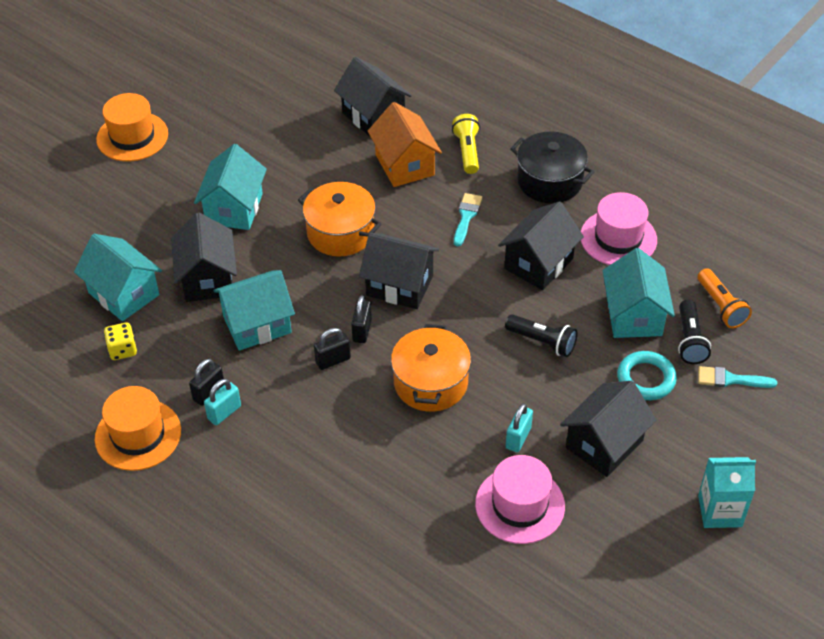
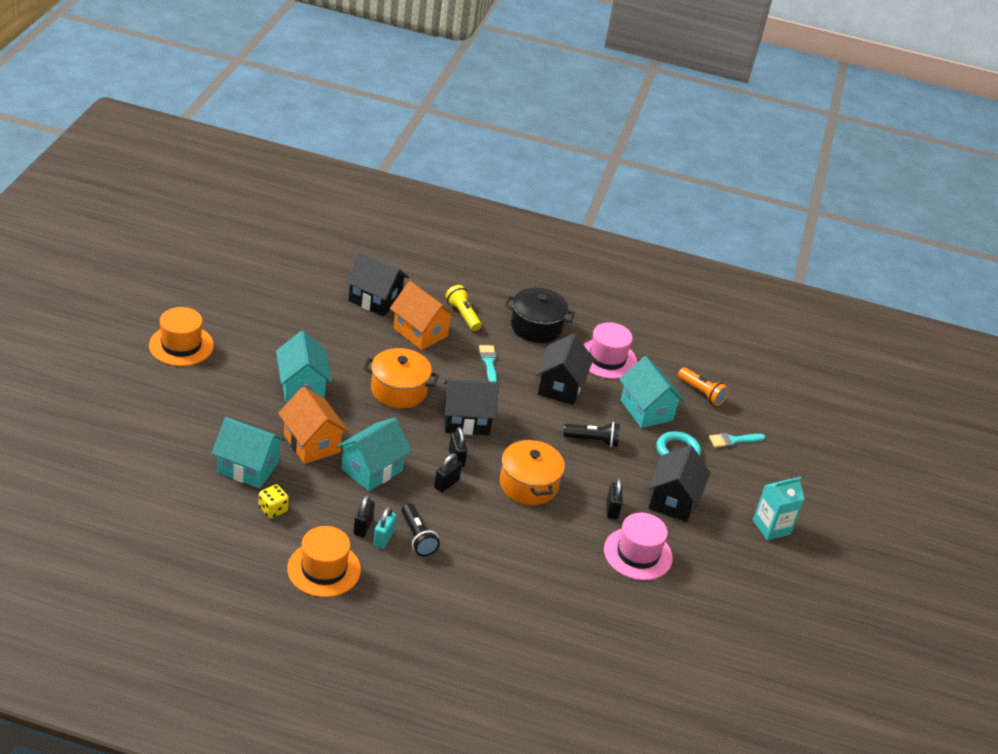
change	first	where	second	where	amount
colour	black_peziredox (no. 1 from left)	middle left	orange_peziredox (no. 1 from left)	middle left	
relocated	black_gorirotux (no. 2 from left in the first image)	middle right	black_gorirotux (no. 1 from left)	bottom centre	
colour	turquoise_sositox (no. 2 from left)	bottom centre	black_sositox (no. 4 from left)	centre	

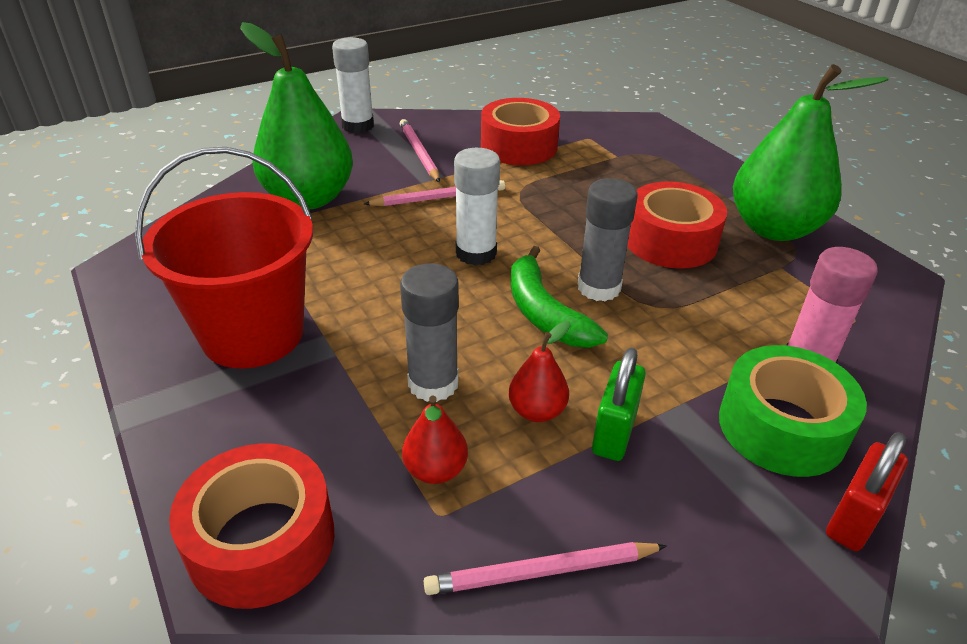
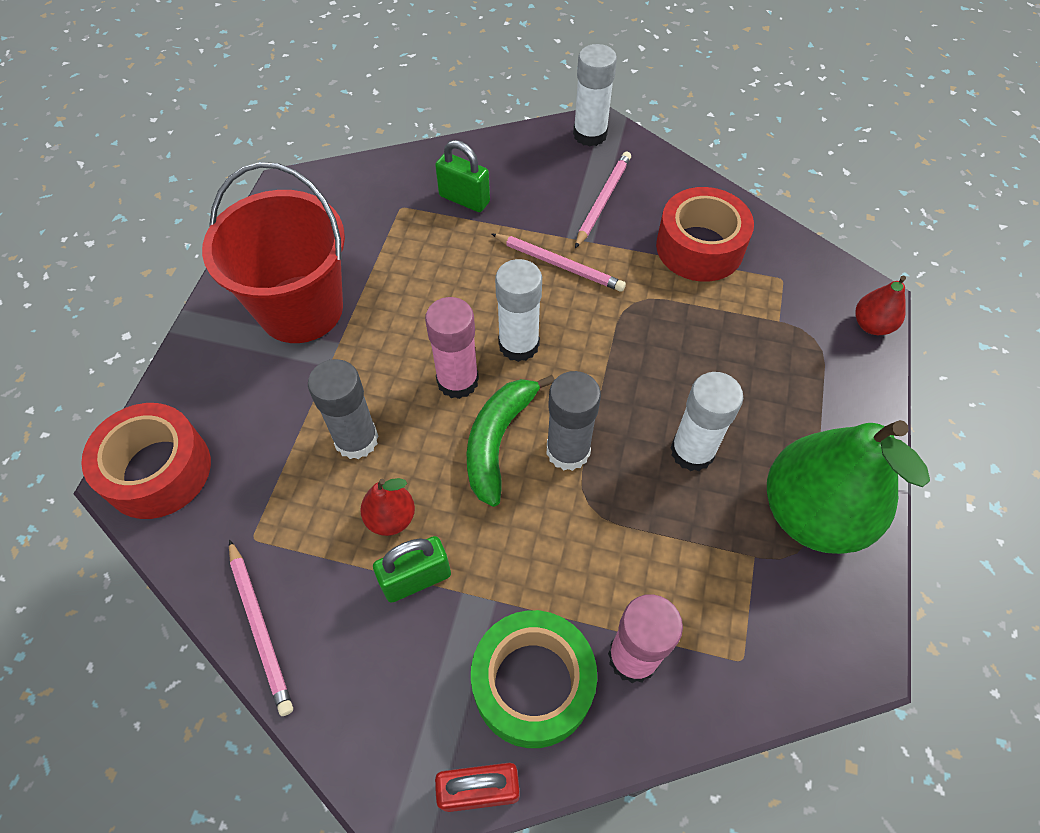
change	first	where	second	where	amount
spun	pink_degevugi (no. 3 from left in the first image)	bottom centre	pink_degevugi (no. 1 from left)	bottom left	150 degrees counterclockwise
appeared			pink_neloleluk (no. 1 from left)	centre	
exchanged	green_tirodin (no. 1 from left)	top left	green_sositox (no. 2 from left)	top centre	
exchanged	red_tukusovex (no. 3 from left)	middle right	white_neloleluk (no. 3 from left)	middle right	
relocated	red_tirodin (no. 1 from left in the first image)	bottom centre	red_tirodin (no. 2 from left)	middle right	

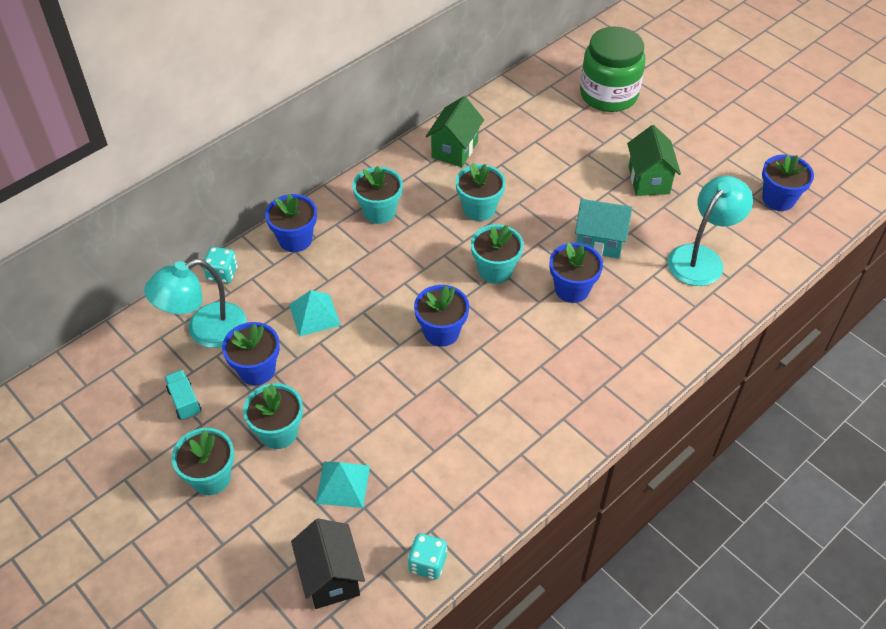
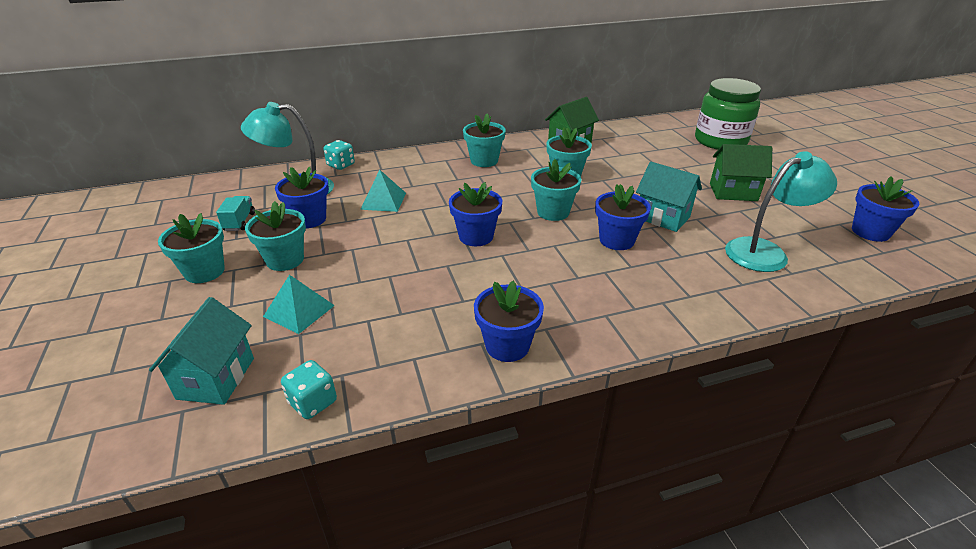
change	first	where	second	where	amount
colour	black_peziredox	bottom centre	turquoise_peziredox (no. 1 from left)	middle left	
relocated	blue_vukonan (no. 2 from left in the first image)	middle left	blue_vukonan (no. 3 from left)	centre	
spun	green_peziredox (no. 2 from left)	top right		top right	75 degrees clockwise

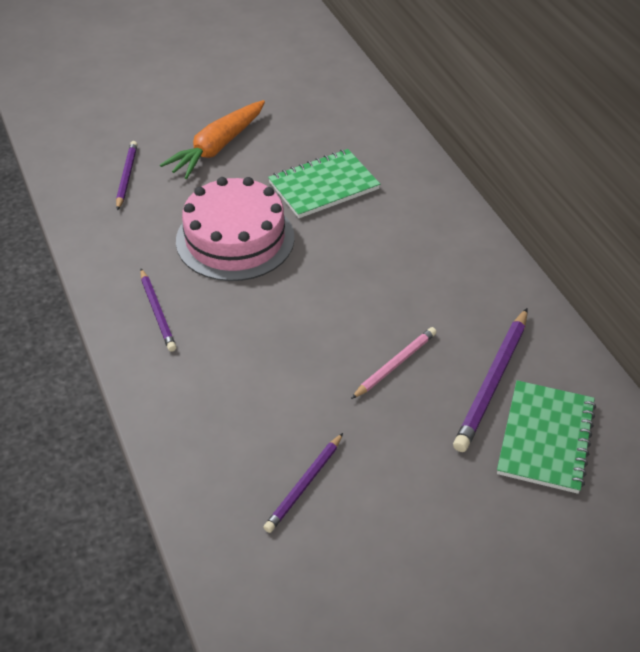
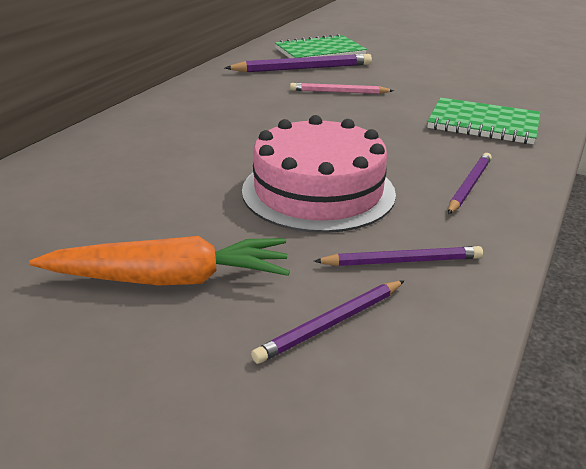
change	first	where	second	where	amount
relocated	purple_degevugi (no. 3 from left)	bottom centre		middle right	
relocated	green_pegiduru (no. 1 from left in the first image)	top centre	green_pegiduru (no. 2 from left)	top right	

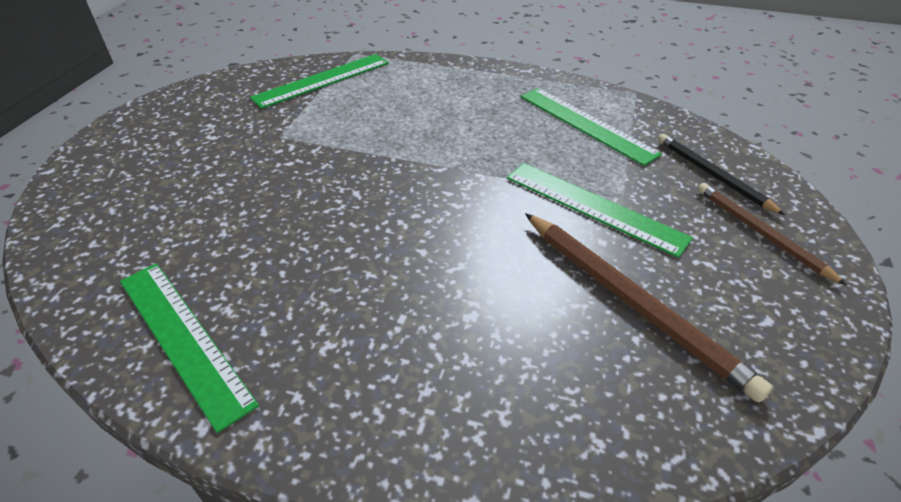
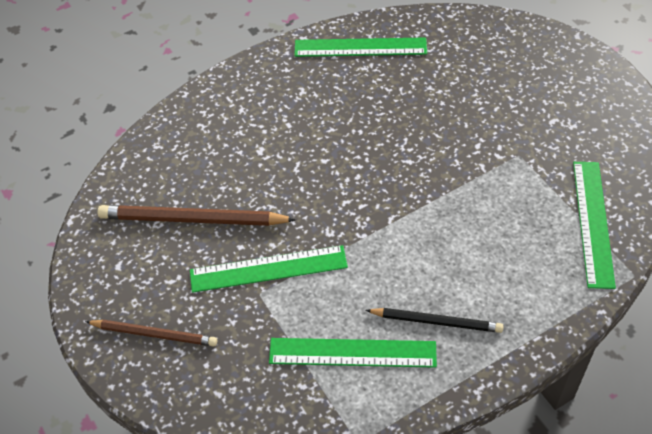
change	first	where	second	where	amount
relocated	black_degevugi	middle right		bottom centre	

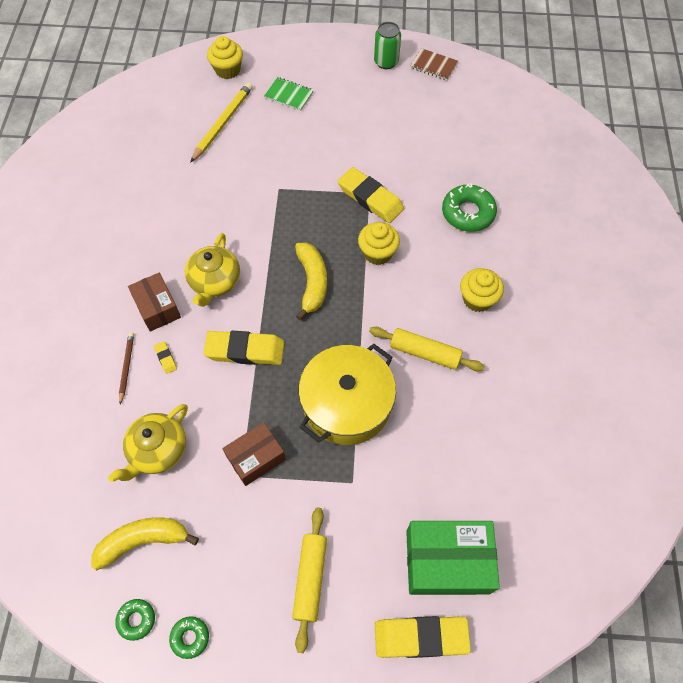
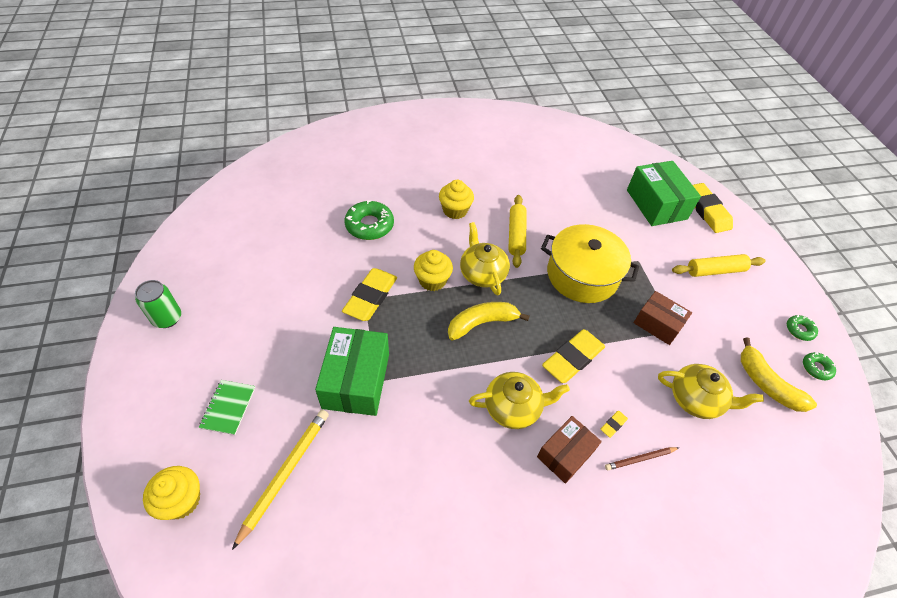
change	first	where	second	where	amount
spun	yellow_degevugi	top left		bottom left	105 degrees clockwise
appeared			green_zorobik (no. 1 from left)	centre	
appeared			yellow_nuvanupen (no. 1 from left)	centre	
spun	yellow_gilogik (no. 2 from left)	centre		centre	60 degrees clockwise
missing	brown_pegiduru	top centre			

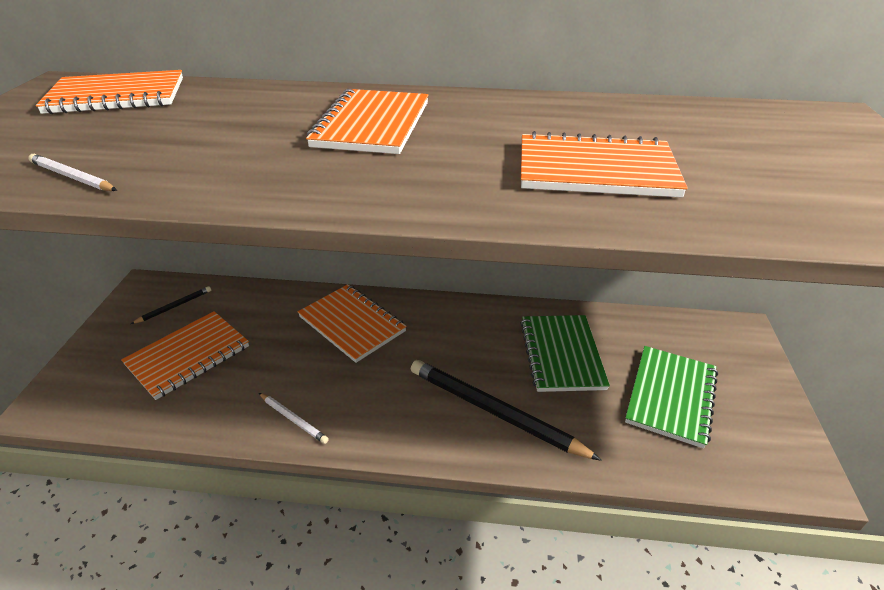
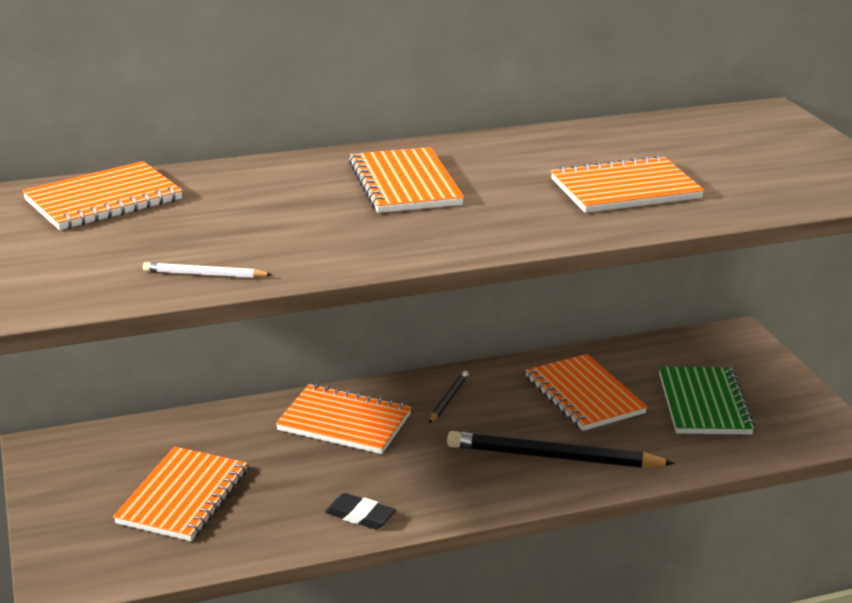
change	first	where	second	where	amount
exchanged	white_degevugi (no. 2 from left)	bottom left	black_gilogik	bottom centre	
relocated	black_degevugi (no. 1 from left)	middle left		centre	
colour	green_pegiduru (no. 1 from left)	centre	orange_pegiduru (no. 5 from left)	middle right	

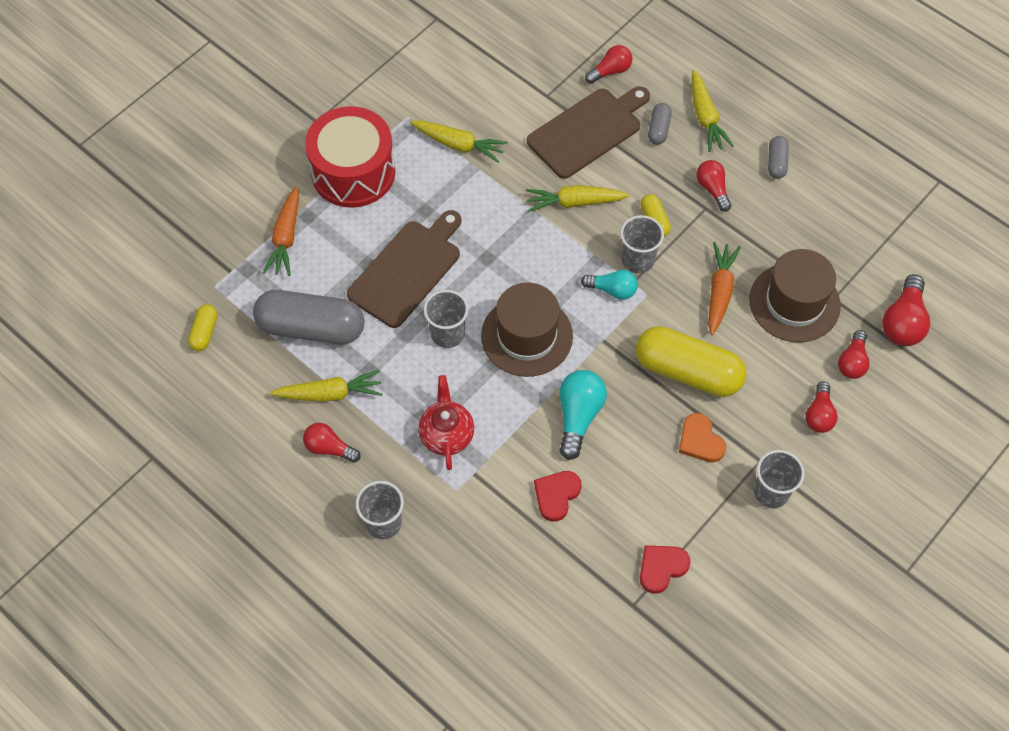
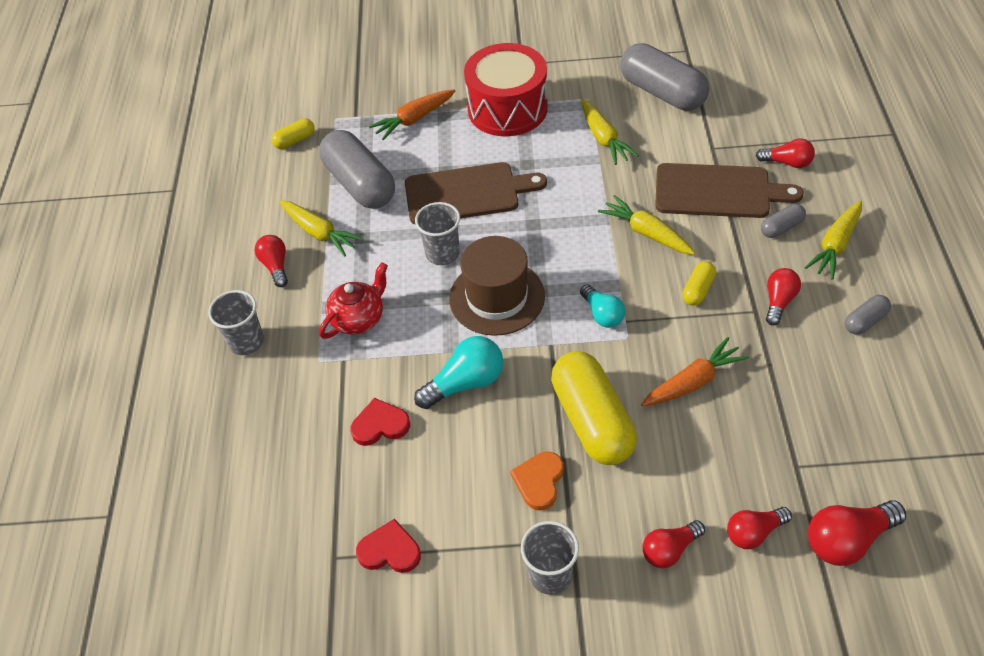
change	first	where	second	where	amount
appeared			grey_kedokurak (no. 2 from left)	top right	
missing	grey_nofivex (no. 3 from left)	centre			
missing	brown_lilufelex (no. 2 from left)	middle right			

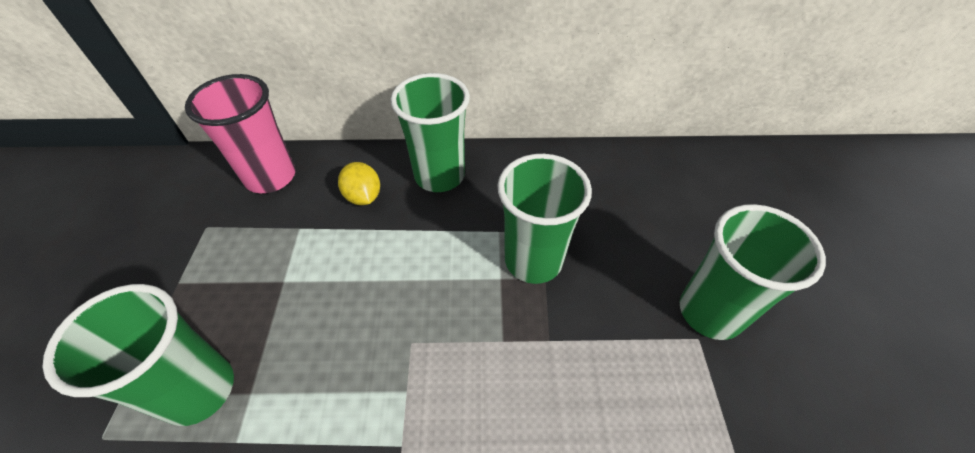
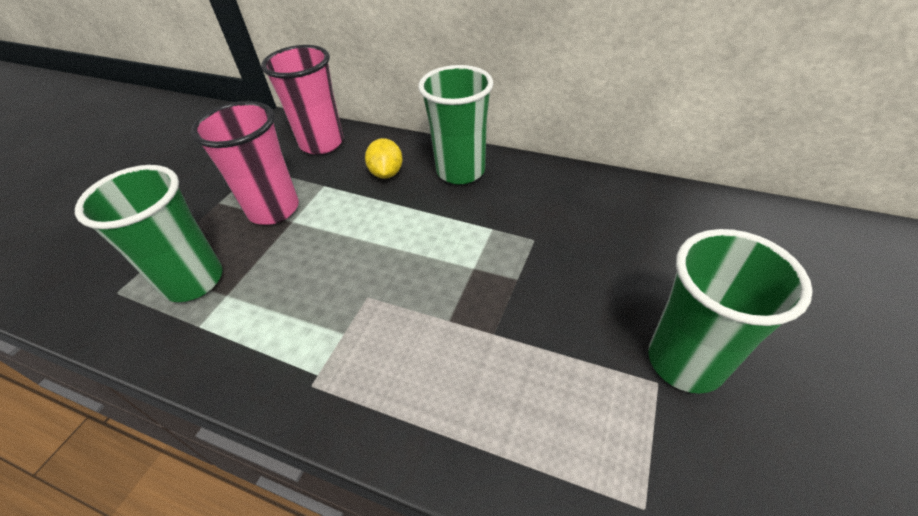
change	first	where	second	where	amount
appeared			pink_nofivex (no. 1 from left)	top left	
missing	green_nofivex (no. 3 from left)	centre			

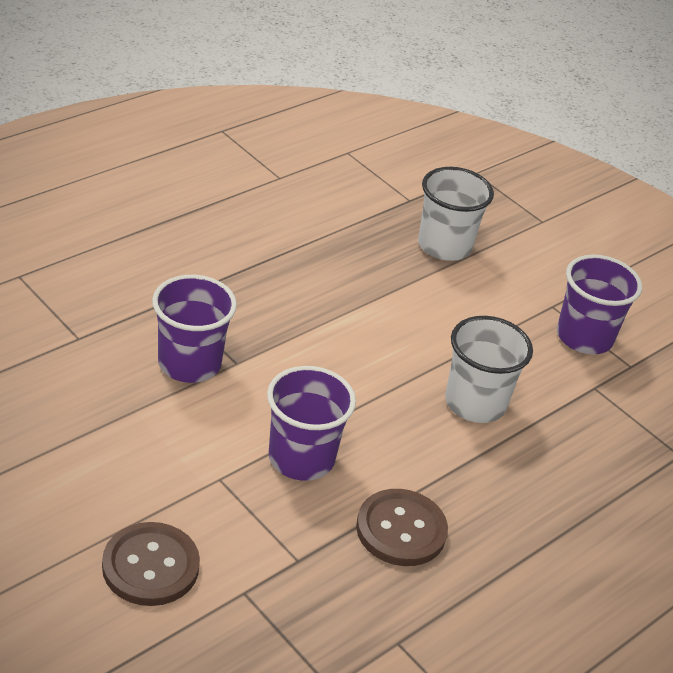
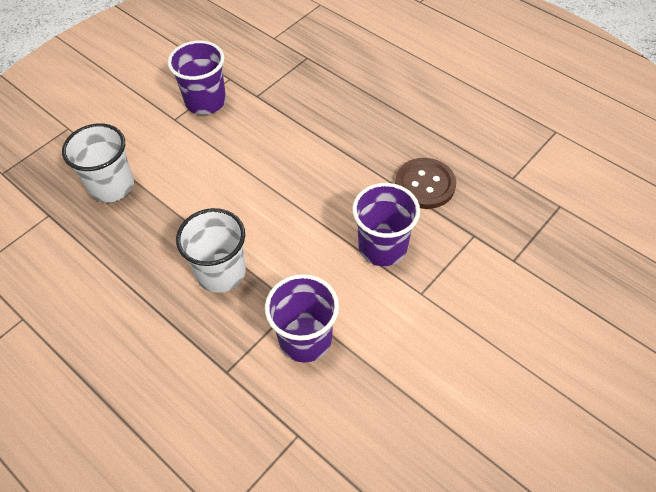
change	first	where	second	where	amount
relocated	white_nofivex (no. 2 from left)	middle right		middle left	
missing	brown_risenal (no. 1 from left)	bottom left			

